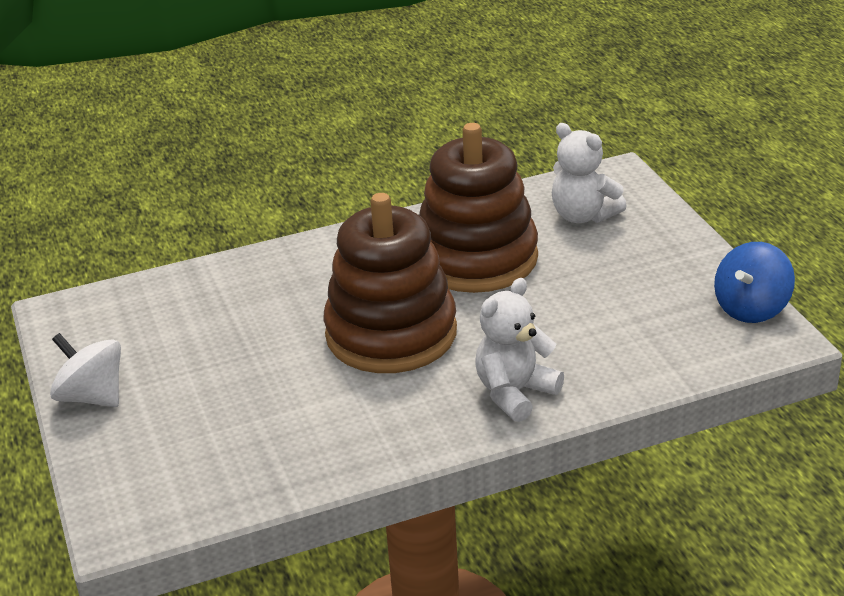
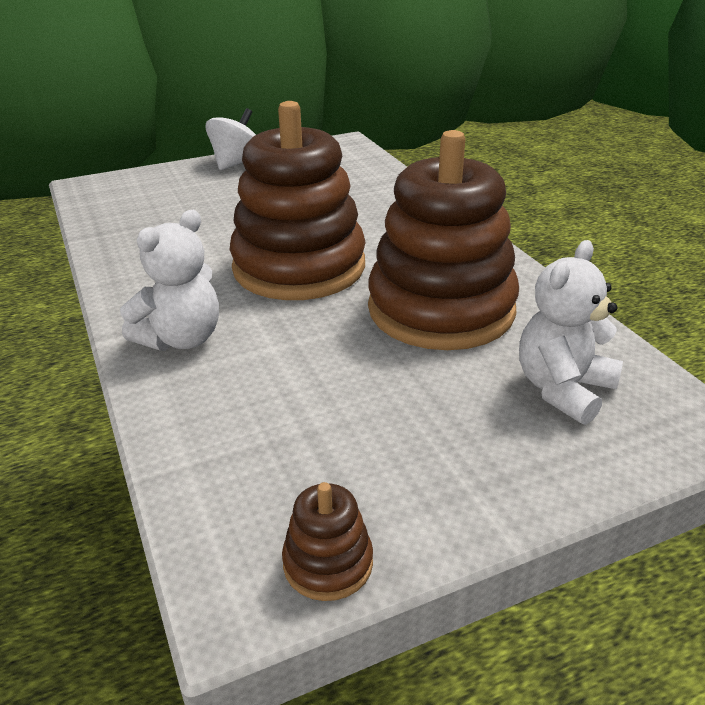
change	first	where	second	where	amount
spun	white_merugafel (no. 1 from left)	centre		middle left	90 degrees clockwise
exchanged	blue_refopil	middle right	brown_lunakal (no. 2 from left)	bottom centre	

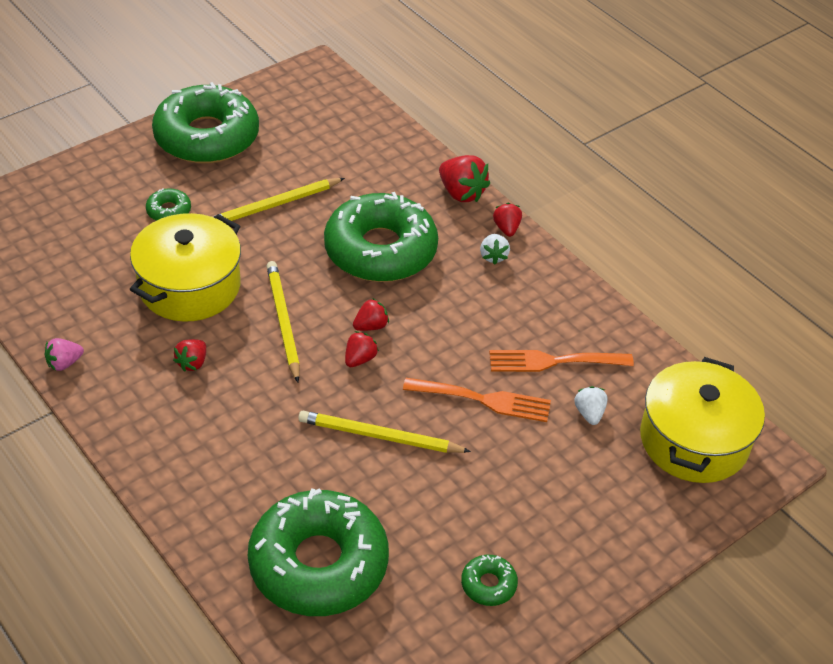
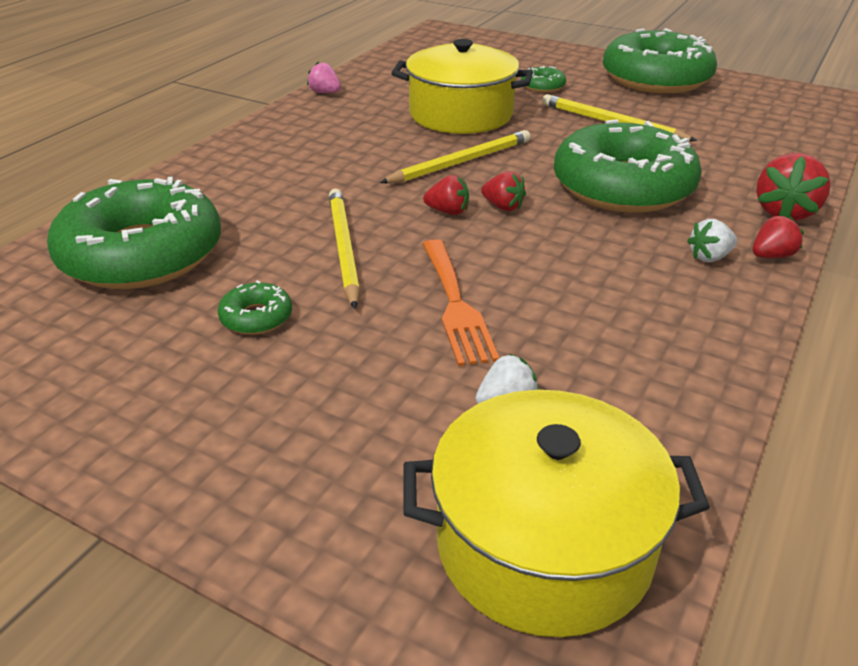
change	first	where	second	where	amount
relocated	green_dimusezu (no. 5 from left in the first image)	bottom centre	green_dimusezu (no. 2 from left)	middle left	
missing	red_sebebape (no. 1 from left)	middle left			
missing	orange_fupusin (no. 2 from left)	middle right			

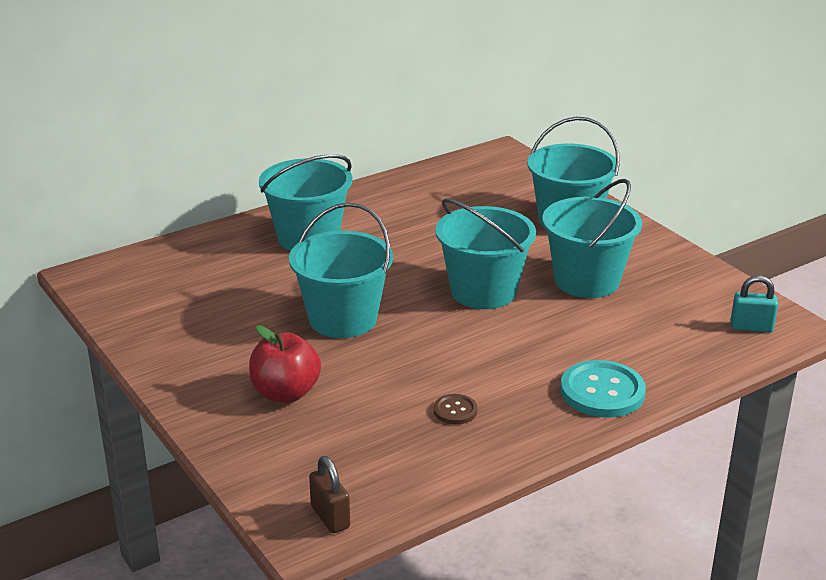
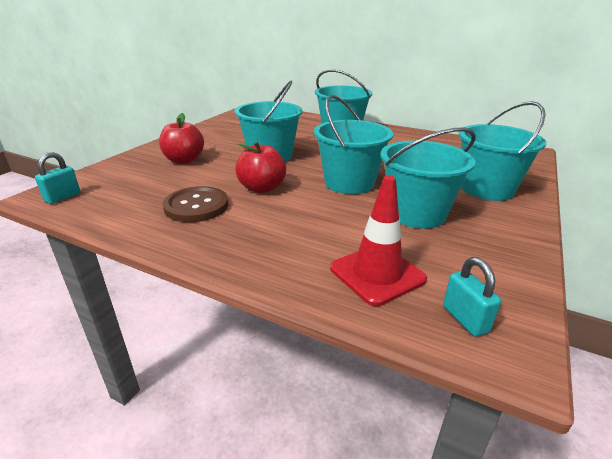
change	first	where	second	where	amount
colour	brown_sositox	bottom centre	turquoise_sositox (no. 1 from left)	middle left	
size	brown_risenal	bottom centre		middle left	x1.96
appeared			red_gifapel (no. 2 from left)	centre	
appeared			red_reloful	centre	
missing	turquoise_risenal	bottom right			

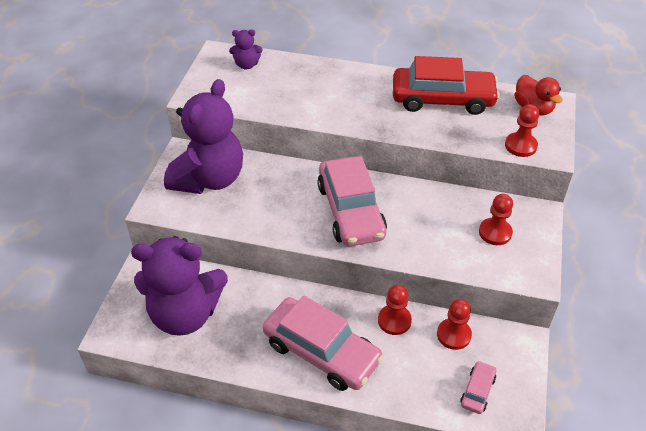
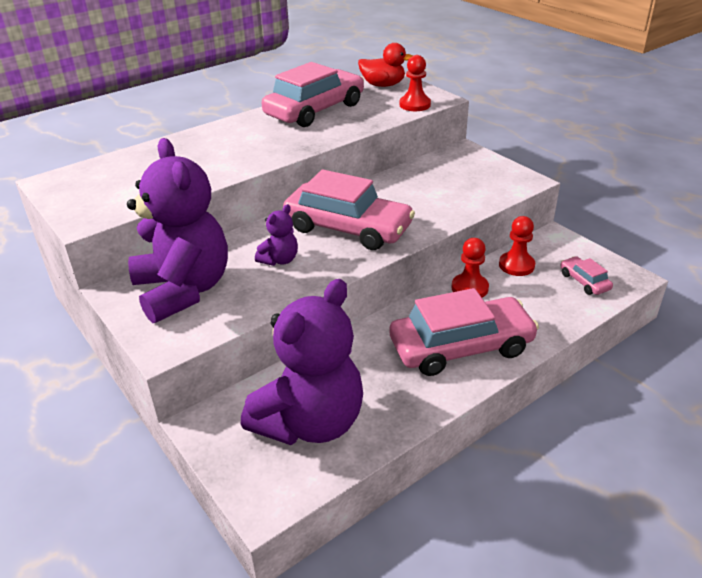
change	first	where	second	where	amount
relocated	purple_merugafel (no. 3 from left in the first image)	top centre	purple_merugafel (no. 2 from left)	centre	
colour	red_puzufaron	top right	pink_puzufaron (no. 1 from left)	top centre	
missing	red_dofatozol (no. 3 from left)	middle right			

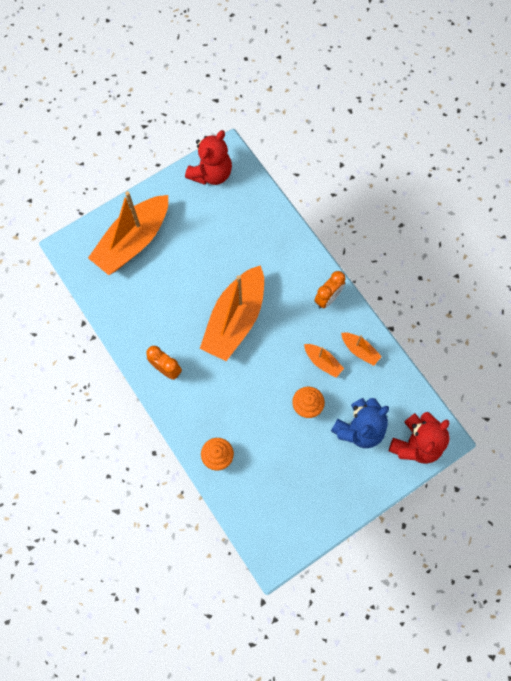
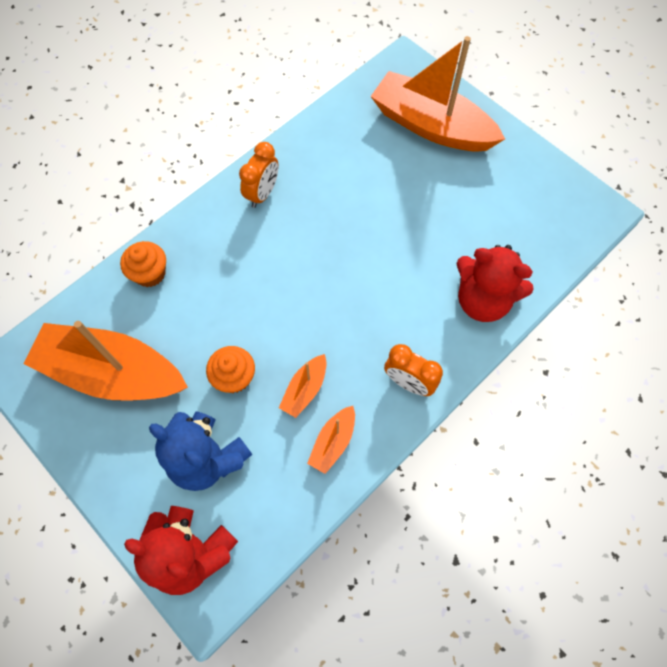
change	first	where	second	where	amount
relocated	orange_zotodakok (no. 2 from left in the first image)	centre	orange_zotodakok (no. 1 from left)	middle left	
relocated	red_merugafel (no. 1 from left in the first image)	top centre	red_merugafel (no. 2 from left)	middle right	

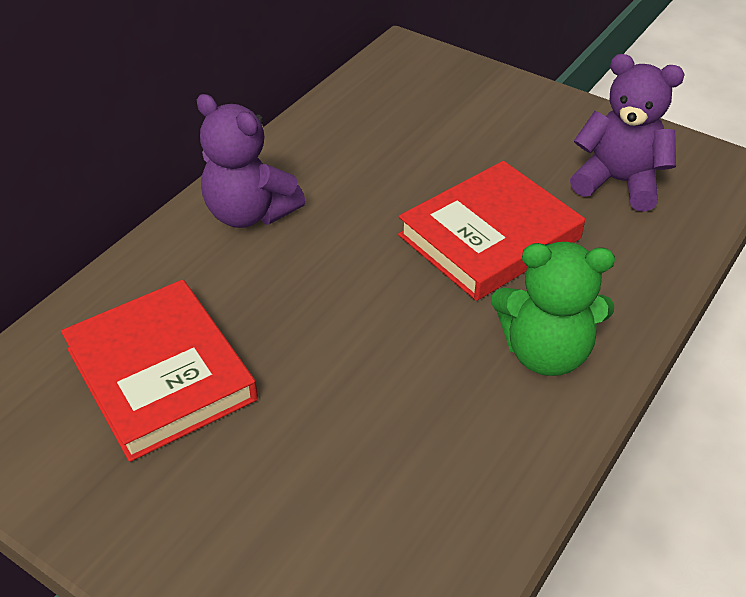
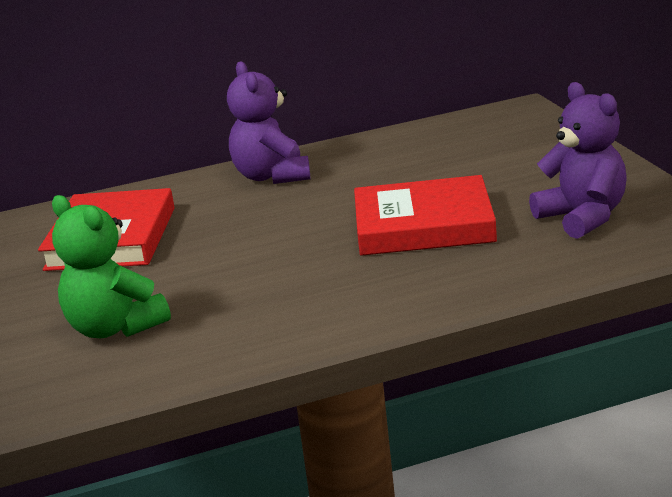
change	first	where	second	where	amount
relocated	green_merugafel	middle right		middle left	

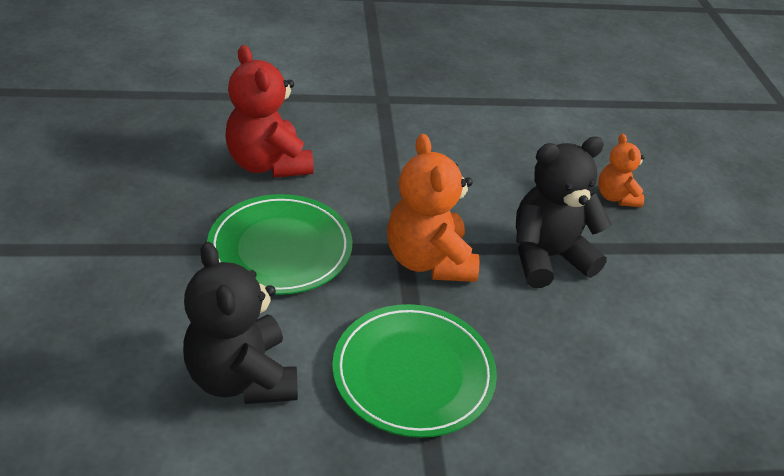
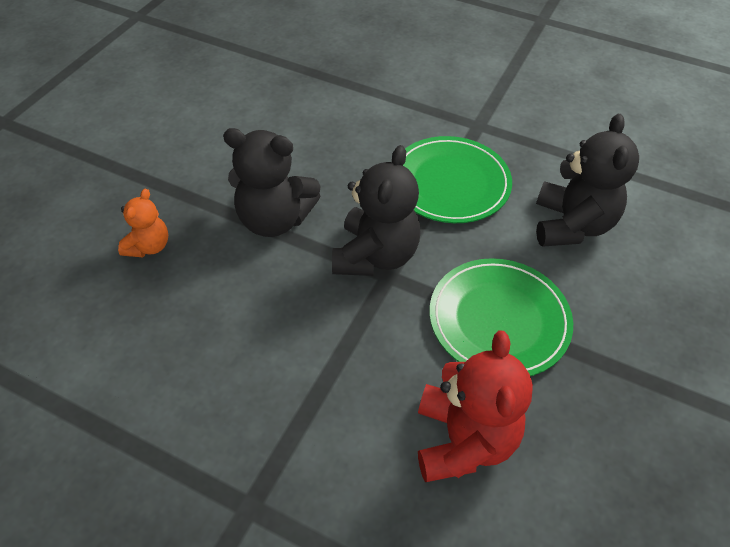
change	first	where	second	where	amount
colour	orange_merugafel (no. 1 from left)	centre	black_merugafel (no. 2 from left)	centre	

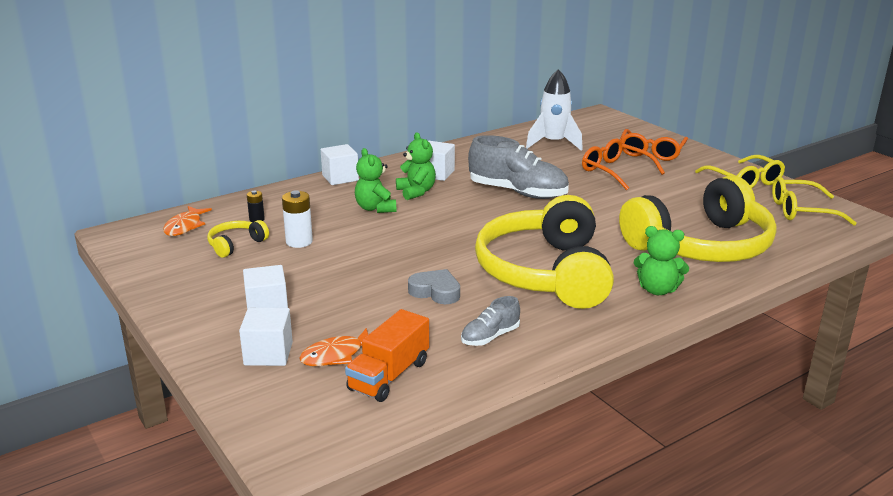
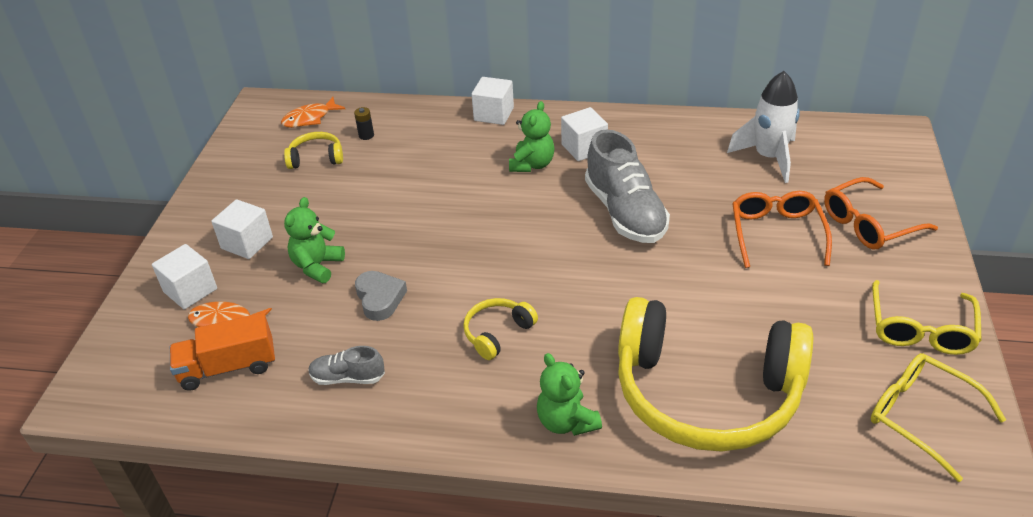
change	first	where	second	where	amount
relocated	green_merugafel (no. 1 from left)	centre		middle left	
size	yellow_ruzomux (no. 2 from left)	centre		centre	x0.40
missing	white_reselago	middle left			

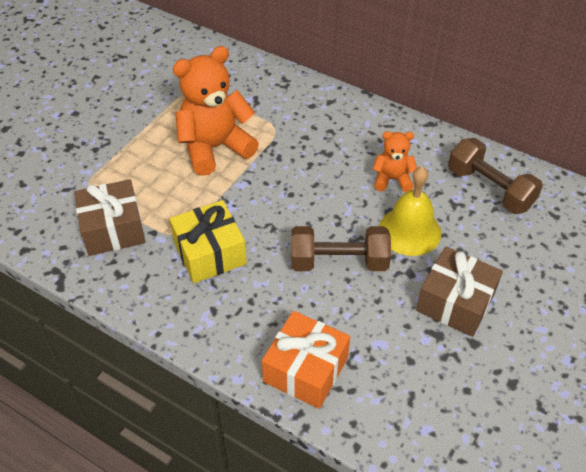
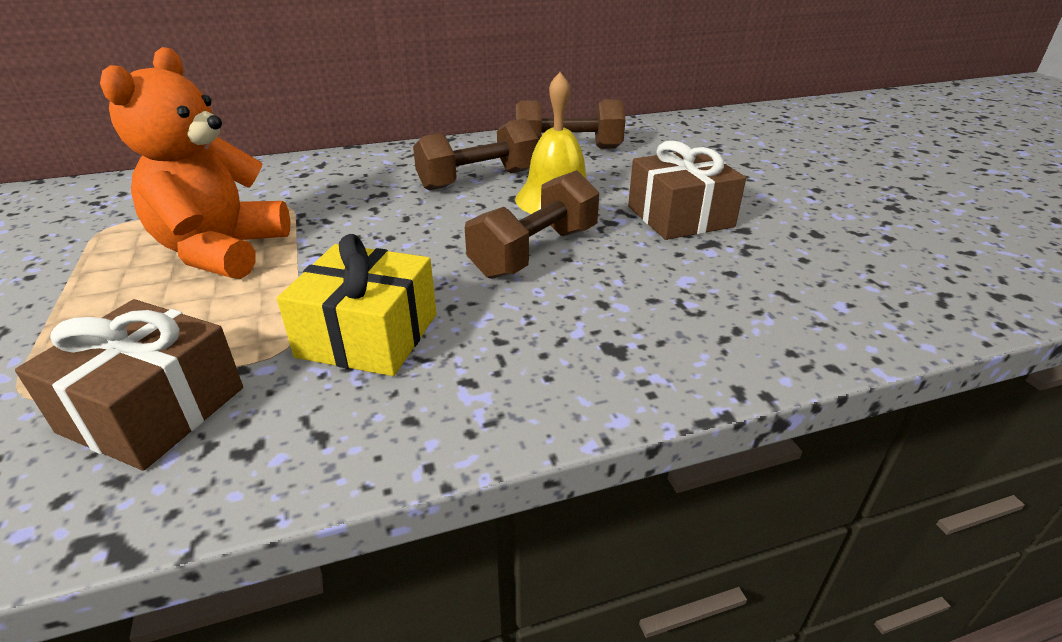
change	first	where	second	where	amount
exchanged	orange_merugafel (no. 2 from left)	middle right	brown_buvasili (no. 1 from left)	top centre	
missing	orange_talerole	bottom centre			

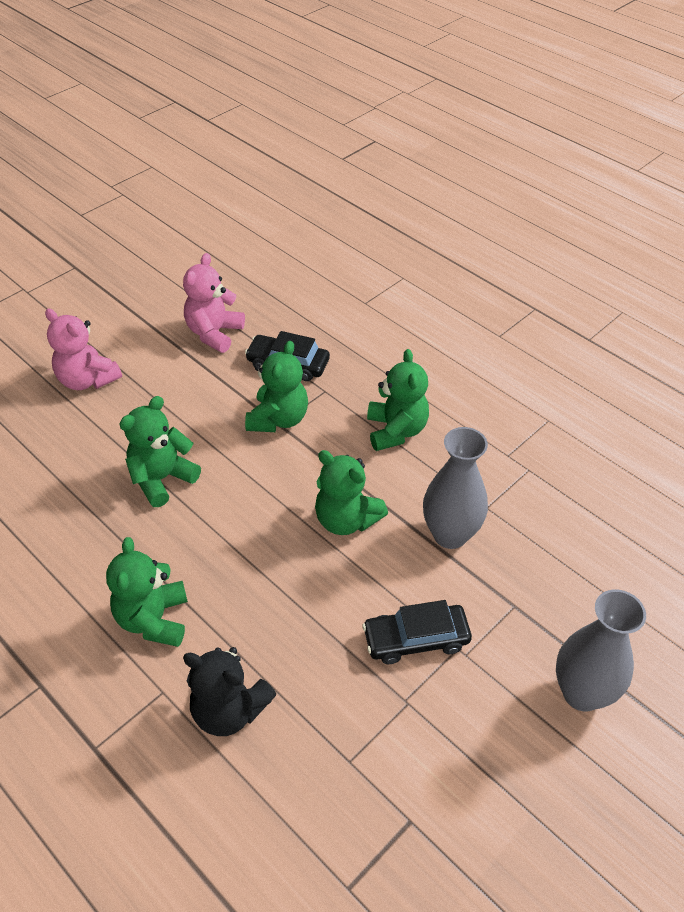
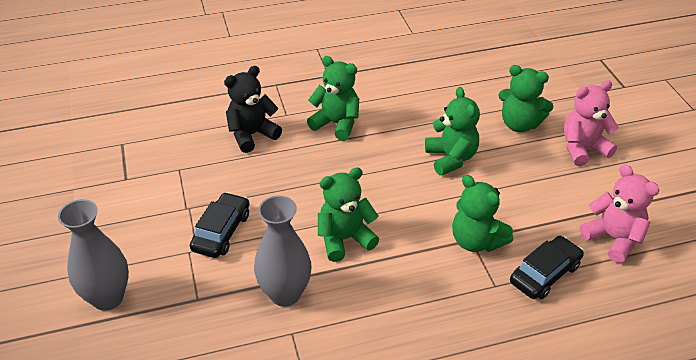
change	first	where	second	where	amount
relocated	green_merugafel (no. 5 from left)	centre		top right	

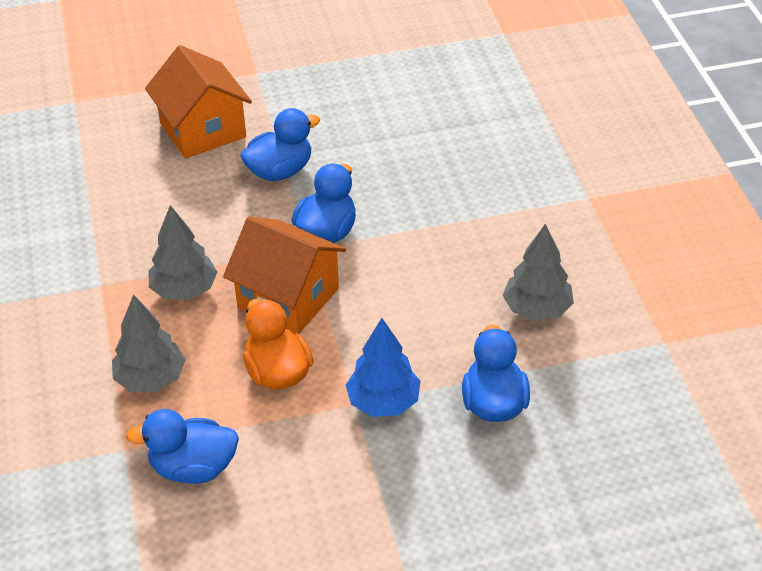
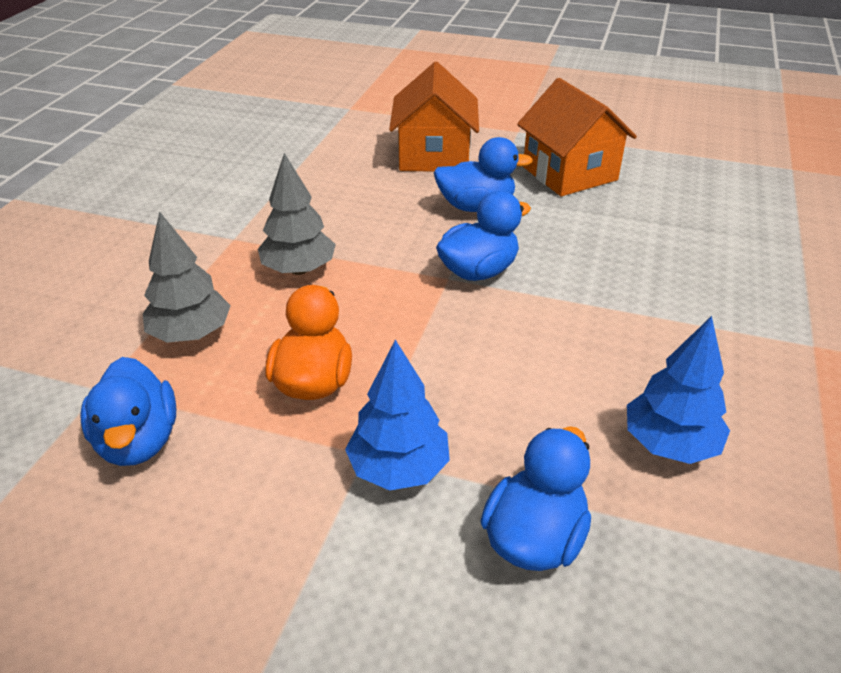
change	first	where	second	where	amount
spun	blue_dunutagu (no. 1 from left)	bottom left		middle left	135 degrees counterclockwise
relocated	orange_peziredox (no. 2 from left)	centre		top right	
colour	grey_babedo (no. 3 from left)	middle right	blue_babedo (no. 2 from left)	middle right	

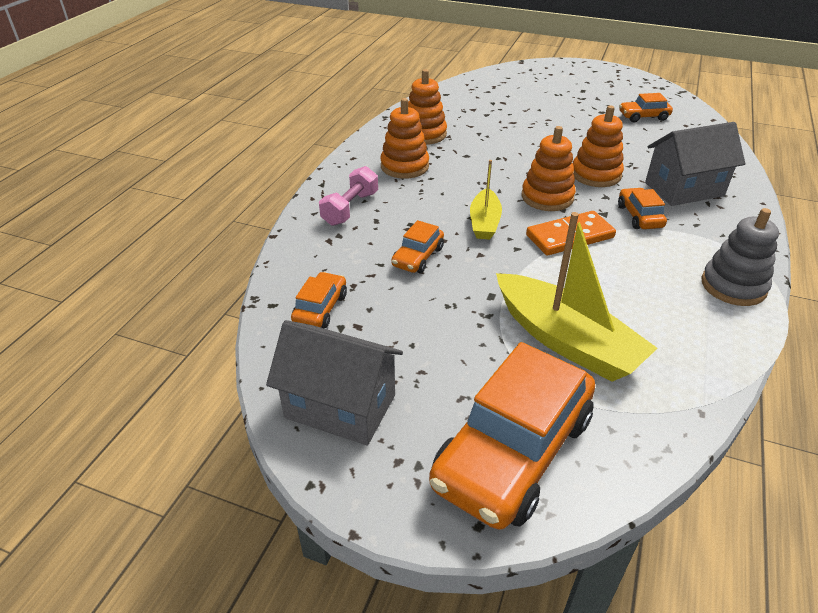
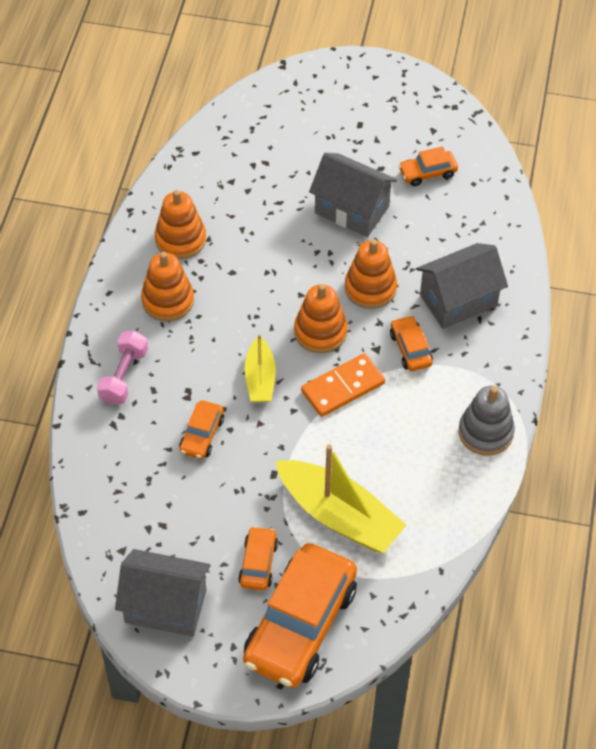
change	first	where	second	where	amount
relocated	orange_puzufaron (no. 1 from left in the first image)	centre	orange_puzufaron (no. 2 from left)	bottom centre	
appeared			grey_peziredox (no. 2 from left)	top centre	

